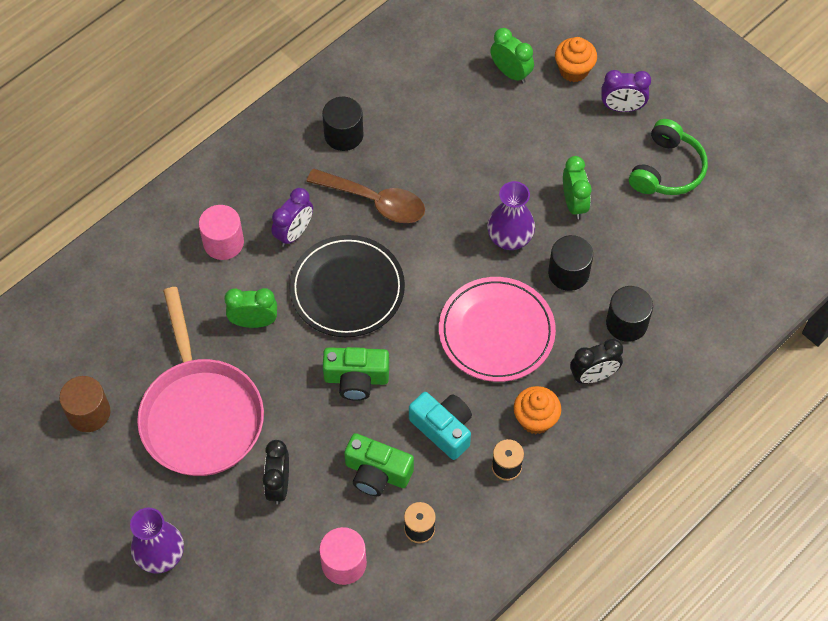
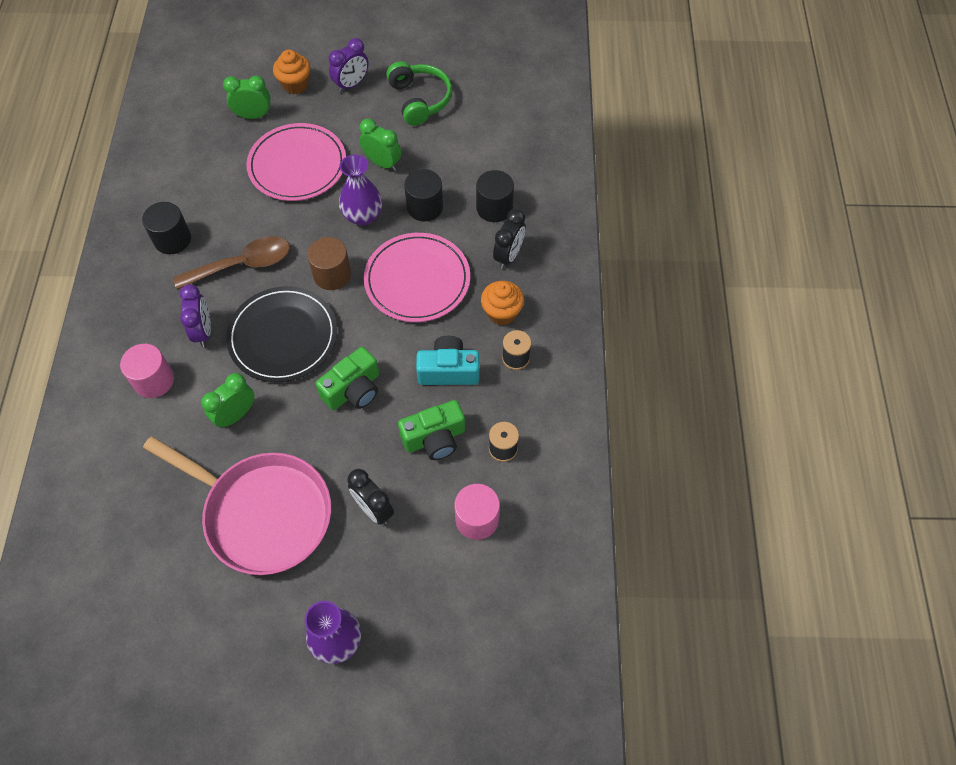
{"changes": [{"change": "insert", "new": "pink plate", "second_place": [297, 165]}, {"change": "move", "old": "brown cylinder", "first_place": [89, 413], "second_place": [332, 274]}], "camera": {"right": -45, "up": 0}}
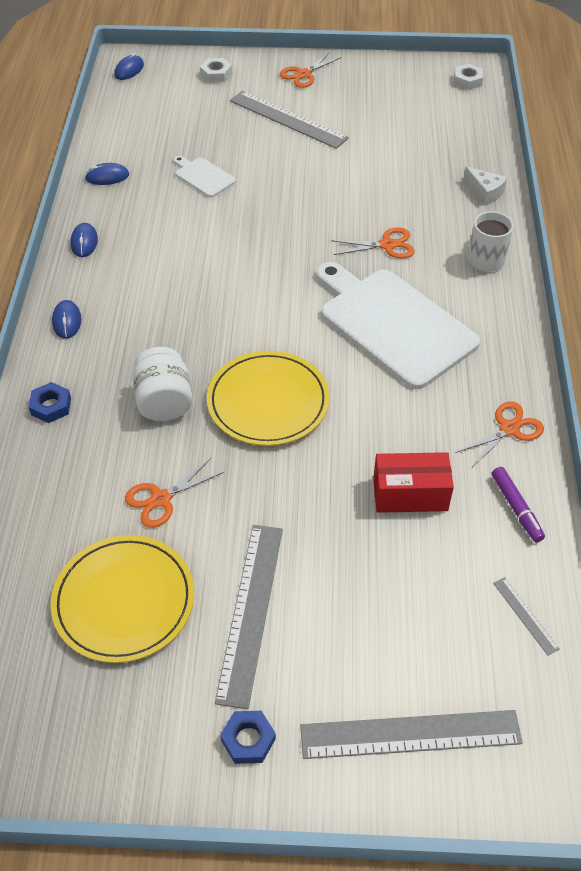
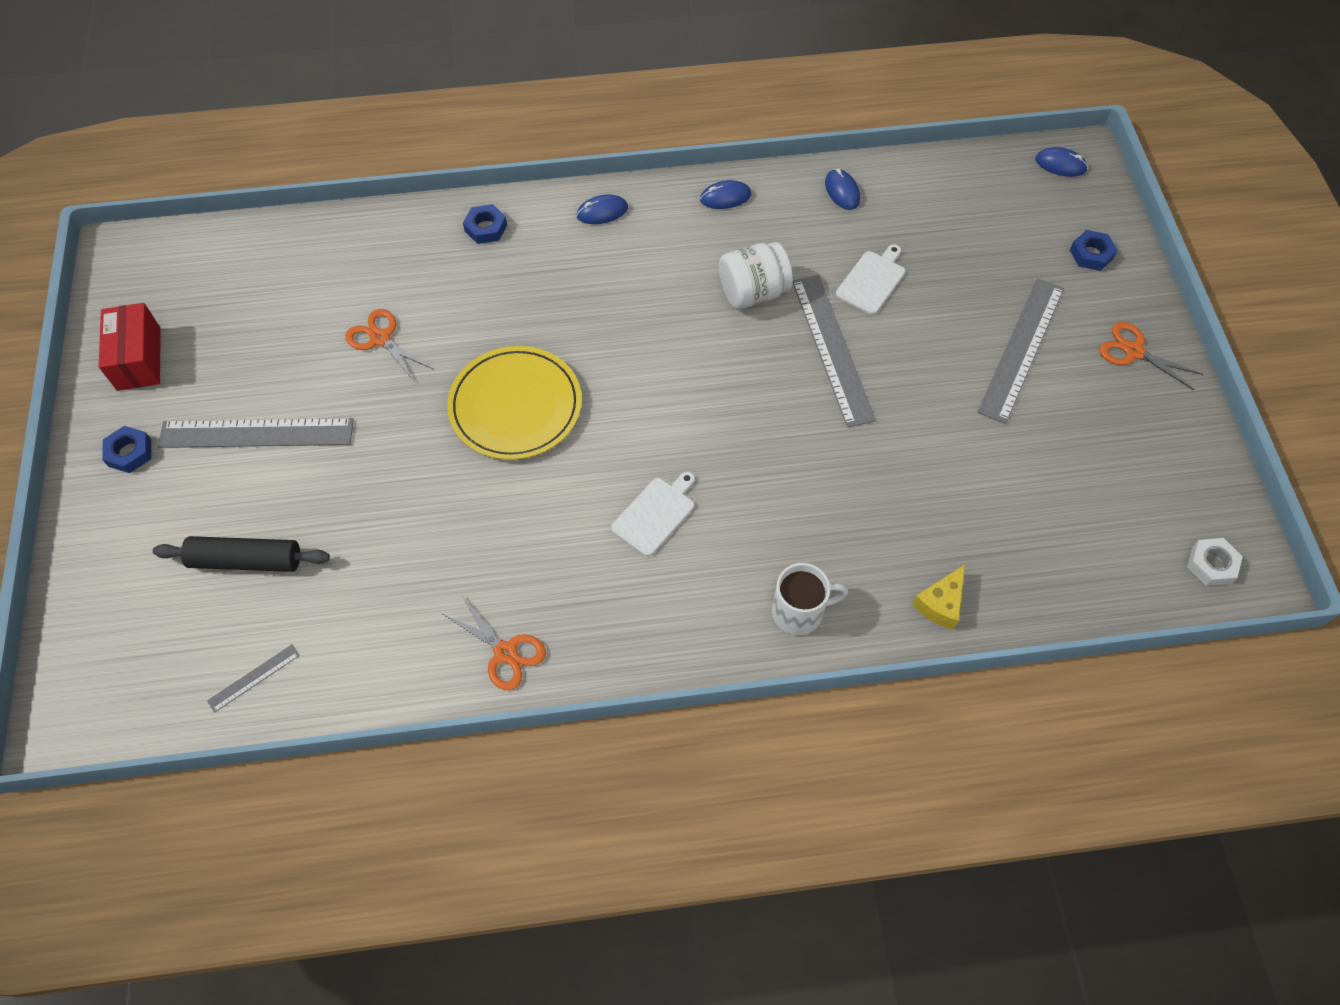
{"changes": [{"change": "delete", "old": "yellow plate", "first_place": [124, 601]}, {"change": "delete", "old": "orange scissors", "first_place": [387, 245]}, {"change": "delete", "old": "purple marker", "first_place": [516, 508]}, {"change": "insert", "new": "black rolling pin", "second_place": [246, 560]}, {"change": "move", "old": "white jar", "first_place": [164, 402], "second_place": [753, 292]}, {"change": "move", "old": "grey ruler", "first_place": [410, 734], "second_place": [832, 349]}, {"change": "move", "old": "red box", "first_place": [410, 494], "second_place": [139, 358]}, {"change": "recolor", "old": "white nut", "new": "blue nut", "first_place": [216, 74], "second_place": [1091, 254]}, {"change": "recolor", "old": "white cheese", "new": "yellow cheese", "first_place": [485, 192], "second_place": [940, 603]}, {"change": "resize", "old": "white cutting board", "first_place": [393, 324], "second_place": [655, 514], "factor": 0.44}], "camera": {"right": 80, "up": 10}}
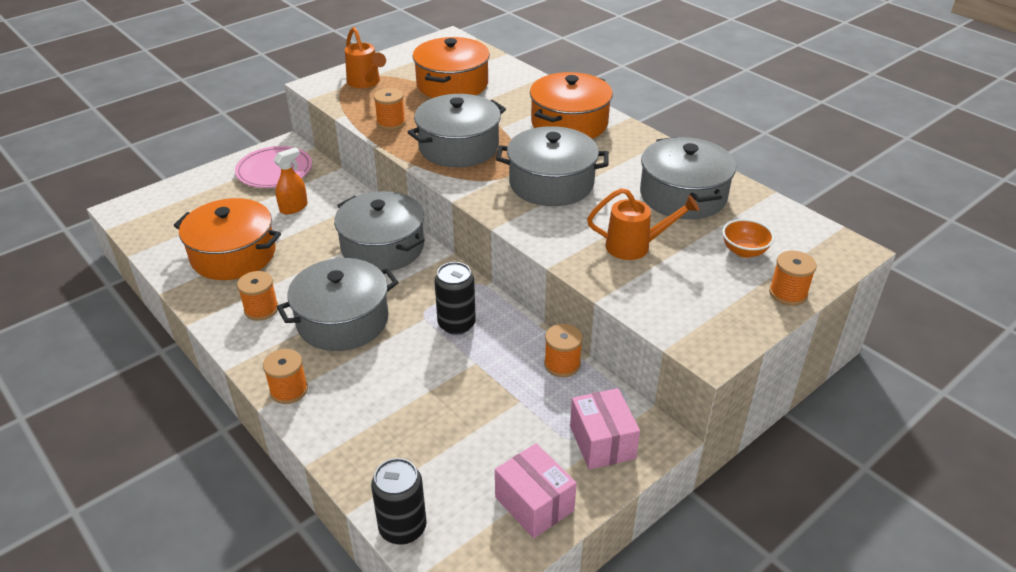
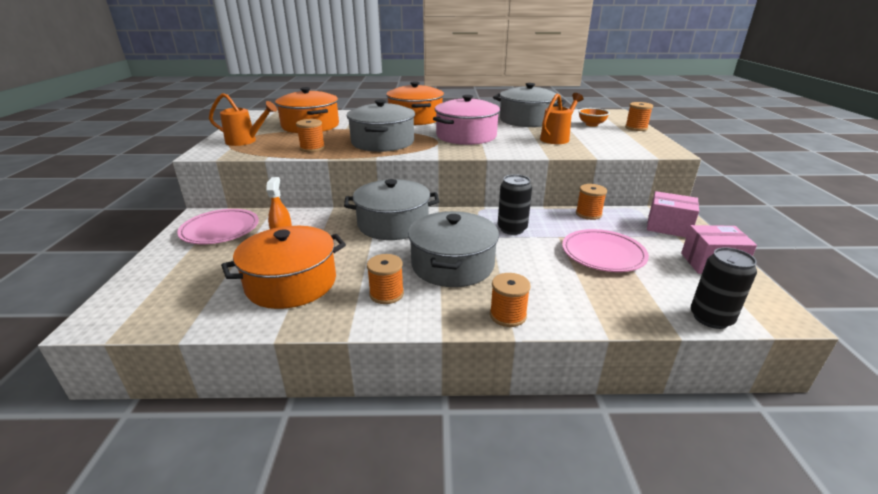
{"changes": [{"change": "insert", "new": "pink plate", "second_place": [603, 254]}, {"change": "recolor", "old": "grey pot", "new": "pink pot", "first_place": [551, 183], "second_place": [466, 136]}], "camera": {"right": -50, "up": -10}}
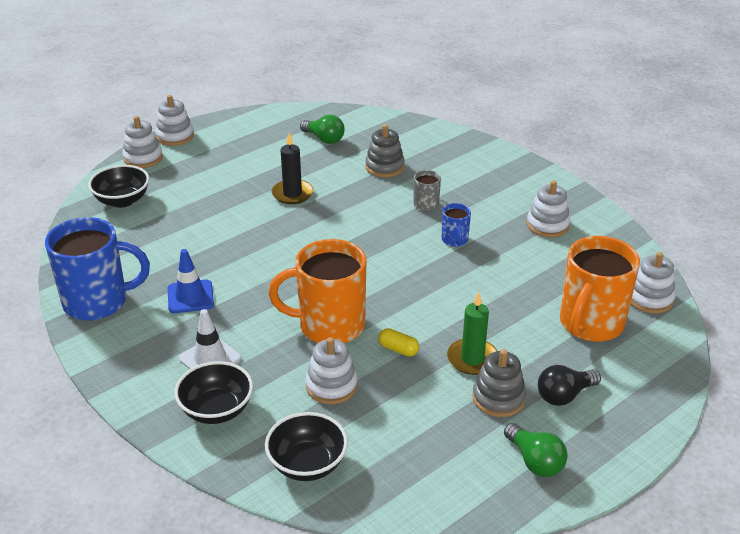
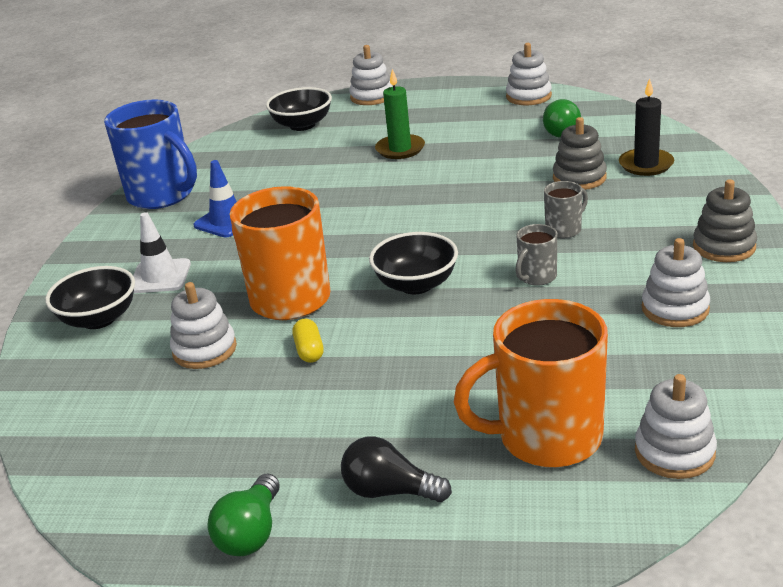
{"changes": [{"change": "move", "old": "white stacking toy", "first_place": [175, 136], "second_place": [528, 96]}, {"change": "move", "old": "black bowl", "first_place": [307, 464], "second_place": [416, 284]}, {"change": "move", "old": "black candle", "first_place": [292, 194], "second_place": [646, 165]}, {"change": "move", "old": "green candle", "first_place": [472, 359], "second_place": [400, 149]}, {"change": "move", "old": "grey stacking toy", "first_place": [498, 398], "second_place": [724, 247]}, {"change": "recolor", "old": "blue mug", "new": "grey mug", "first_place": [455, 240], "second_place": [536, 277]}], "camera": {"right": 50, "up": -5}}
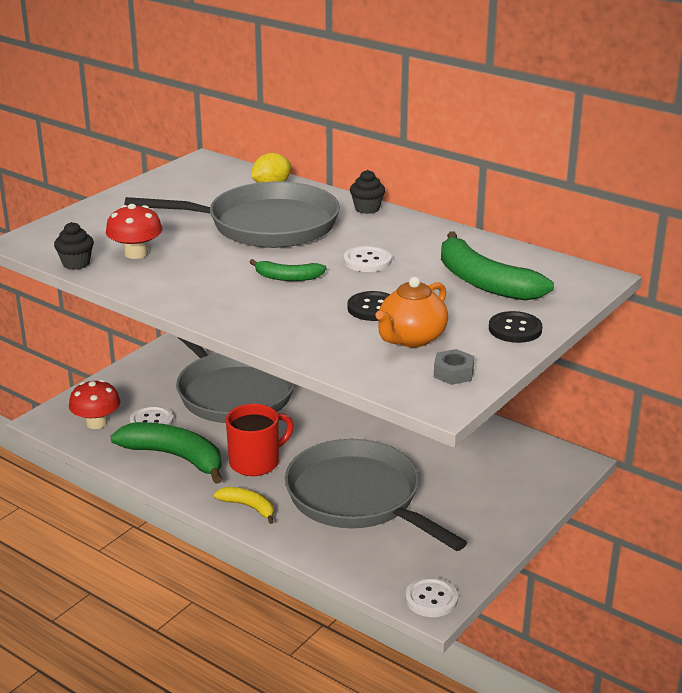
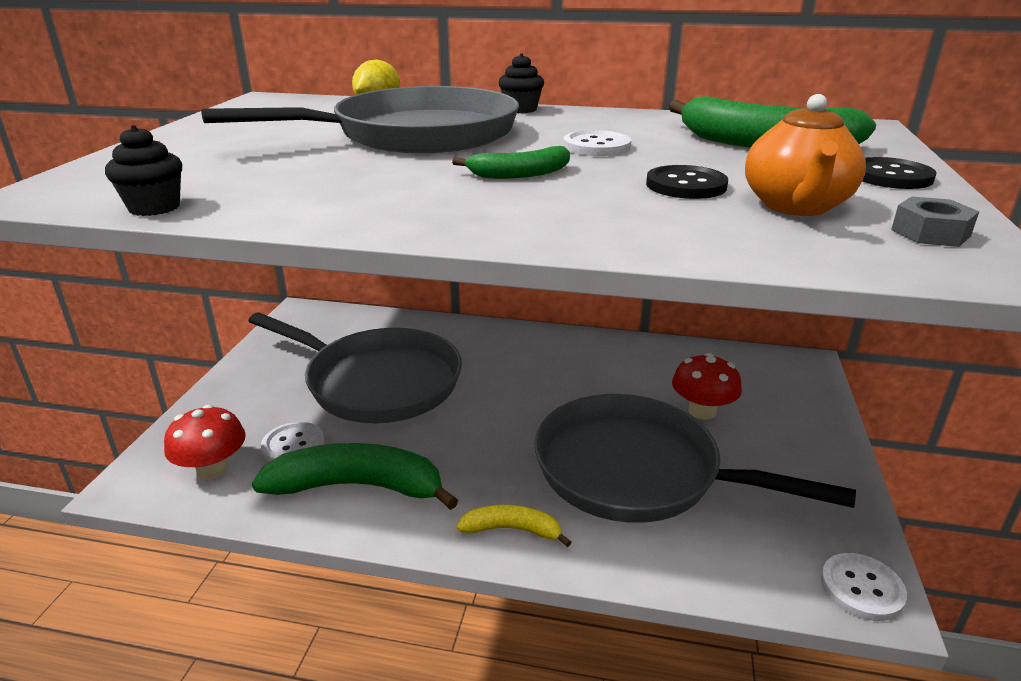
{"changes": [{"change": "delete", "old": "red mug", "first_place": [256, 462]}, {"change": "move", "old": "red mushroom", "first_place": [136, 253], "second_place": [702, 411]}], "camera": {"right": -25, "up": 0}}
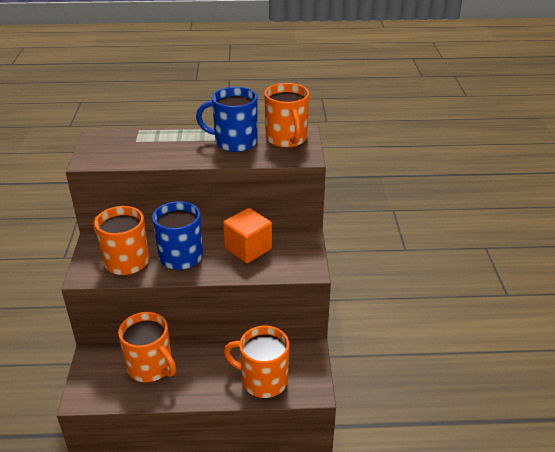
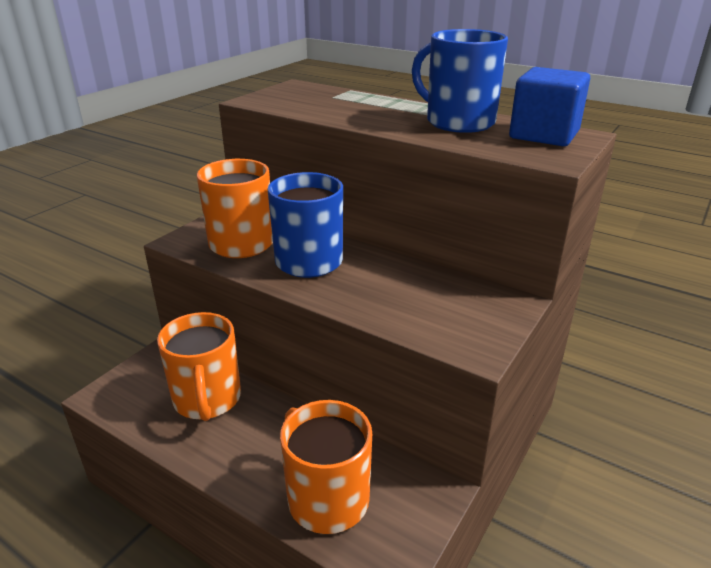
{"changes": [{"change": "delete", "old": "orange cube", "first_place": [248, 249]}, {"change": "replace", "old": "orange mug", "new": "blue cube", "first_place": [286, 139], "second_place": [544, 135]}], "camera": {"right": 35, "up": -5}}
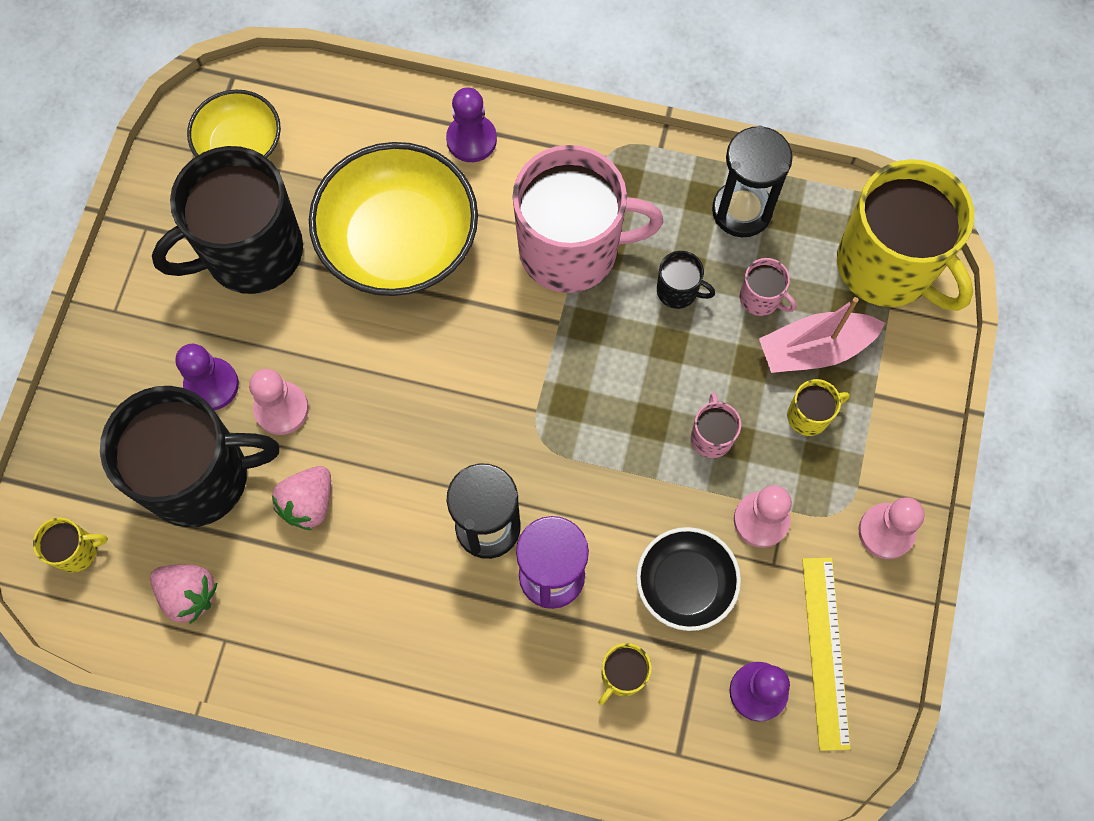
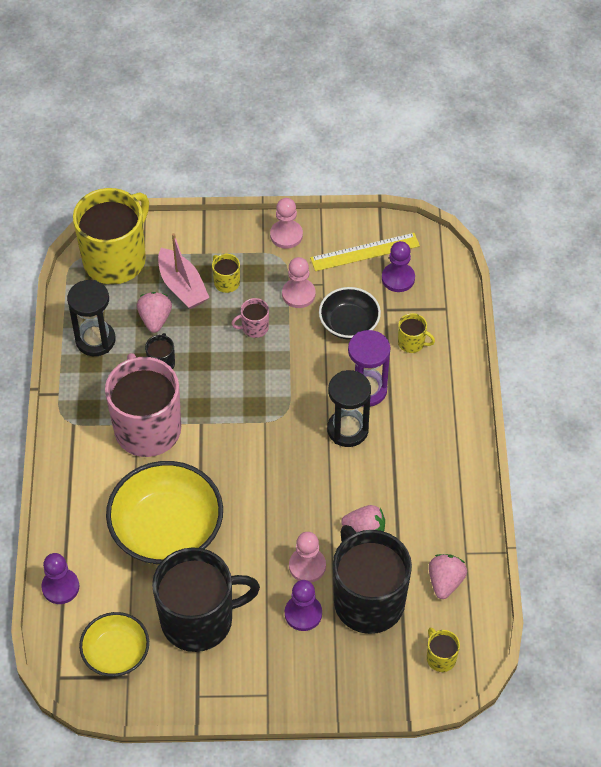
{"changes": [{"change": "move", "old": "purple pawn", "first_place": [471, 140], "second_place": [60, 587]}, {"change": "replace", "old": "pink mug", "new": "pink strawberry", "first_place": [760, 298], "second_place": [155, 319]}, {"change": "rotate", "old": "black mug", "first_place": [251, 252], "second_place": [199, 619], "degrees": -60}], "camera": {"right": -105, "up": -15}}
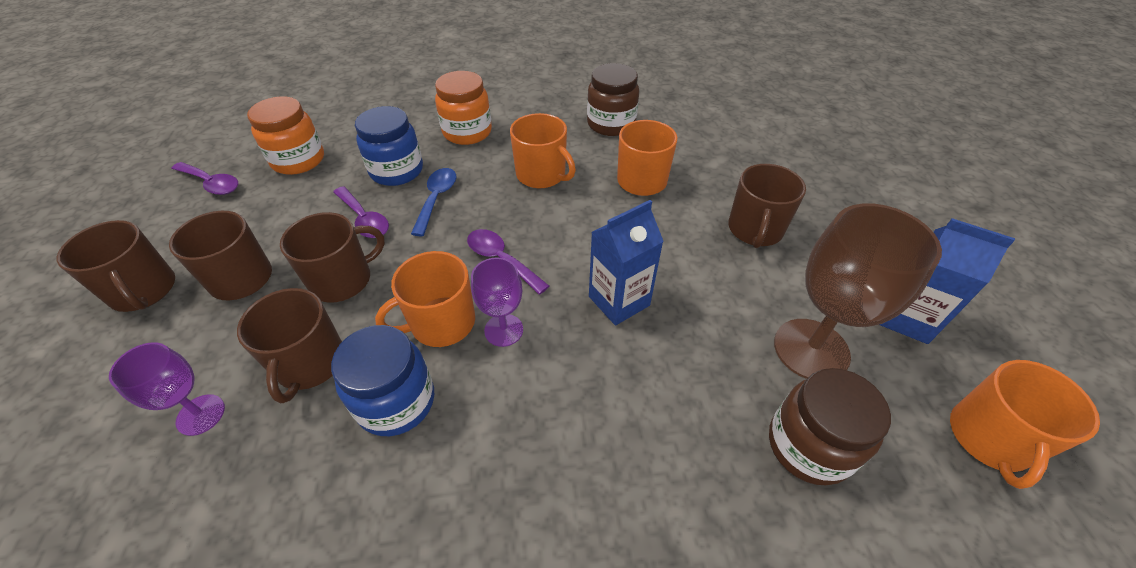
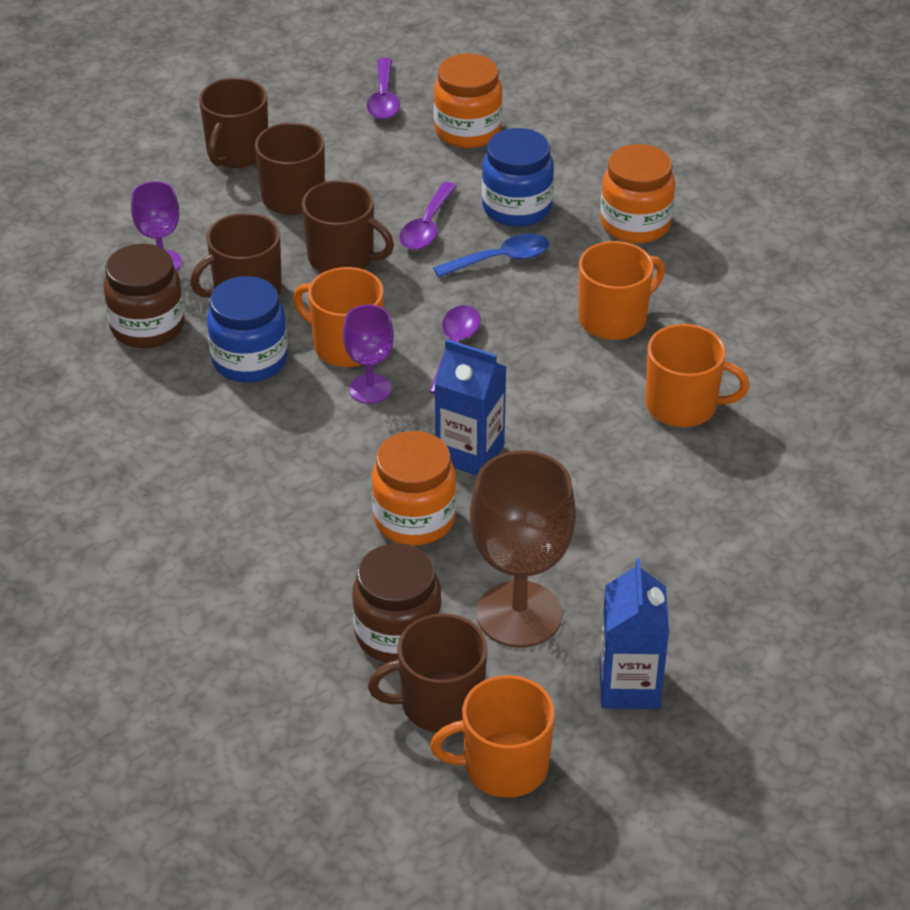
{"changes": [{"change": "insert", "new": "orange jar", "second_place": [414, 519]}, {"change": "move", "old": "brown jar", "first_place": [611, 124], "second_place": [147, 327]}, {"change": "move", "old": "brown mug", "first_place": [755, 230], "second_place": [439, 703]}, {"change": "rotate", "old": "orange mug", "first_place": [541, 175], "second_place": [614, 319], "degrees": -135}], "camera": {"right": 60, "up": -5}}
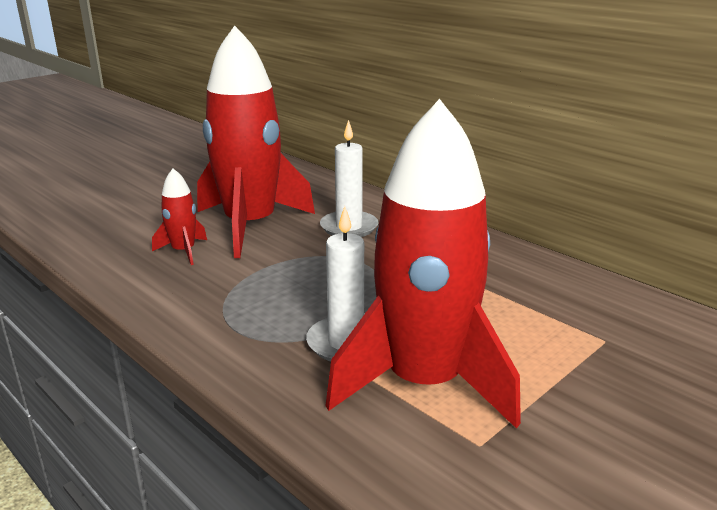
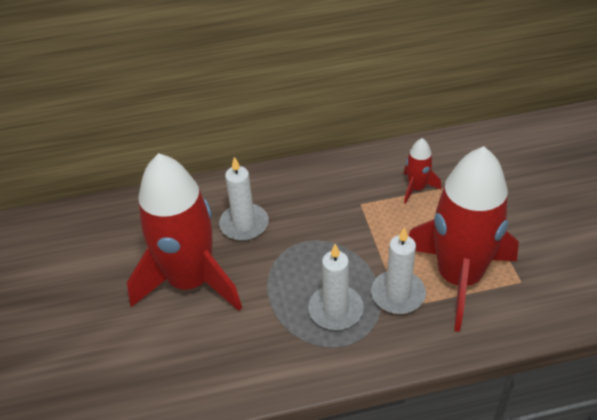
{"changes": [{"change": "insert", "new": "white candle", "second_place": [336, 310]}, {"change": "move", "old": "red rocket", "first_place": [183, 251], "second_place": [417, 188]}], "camera": {"right": -55, "up": 20}}
